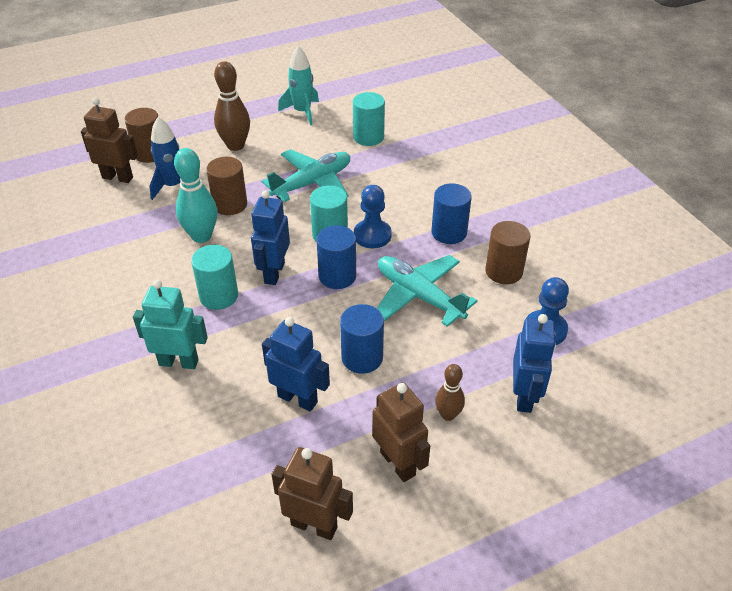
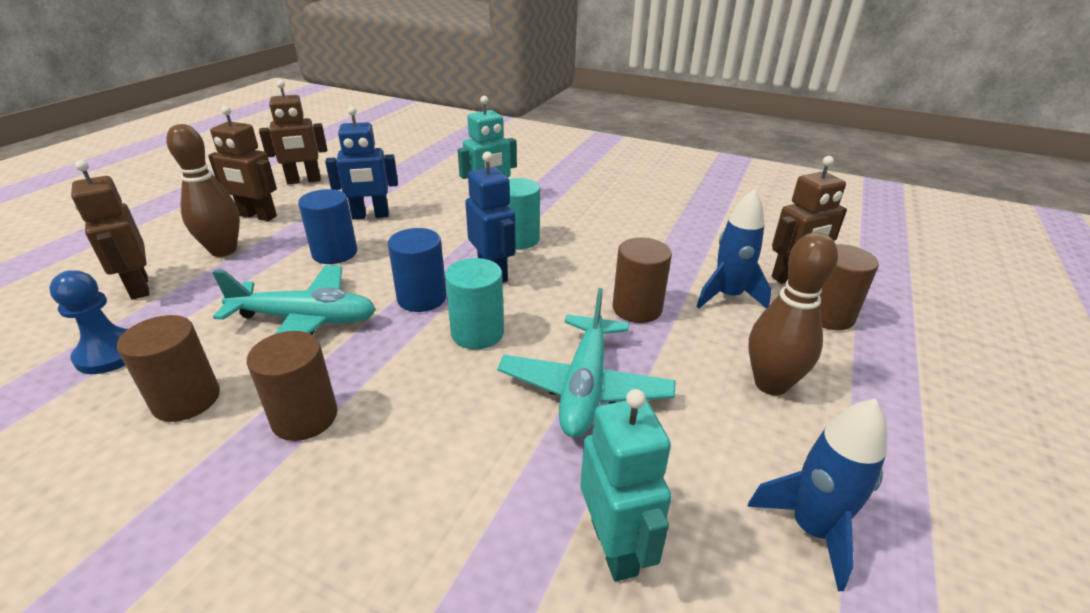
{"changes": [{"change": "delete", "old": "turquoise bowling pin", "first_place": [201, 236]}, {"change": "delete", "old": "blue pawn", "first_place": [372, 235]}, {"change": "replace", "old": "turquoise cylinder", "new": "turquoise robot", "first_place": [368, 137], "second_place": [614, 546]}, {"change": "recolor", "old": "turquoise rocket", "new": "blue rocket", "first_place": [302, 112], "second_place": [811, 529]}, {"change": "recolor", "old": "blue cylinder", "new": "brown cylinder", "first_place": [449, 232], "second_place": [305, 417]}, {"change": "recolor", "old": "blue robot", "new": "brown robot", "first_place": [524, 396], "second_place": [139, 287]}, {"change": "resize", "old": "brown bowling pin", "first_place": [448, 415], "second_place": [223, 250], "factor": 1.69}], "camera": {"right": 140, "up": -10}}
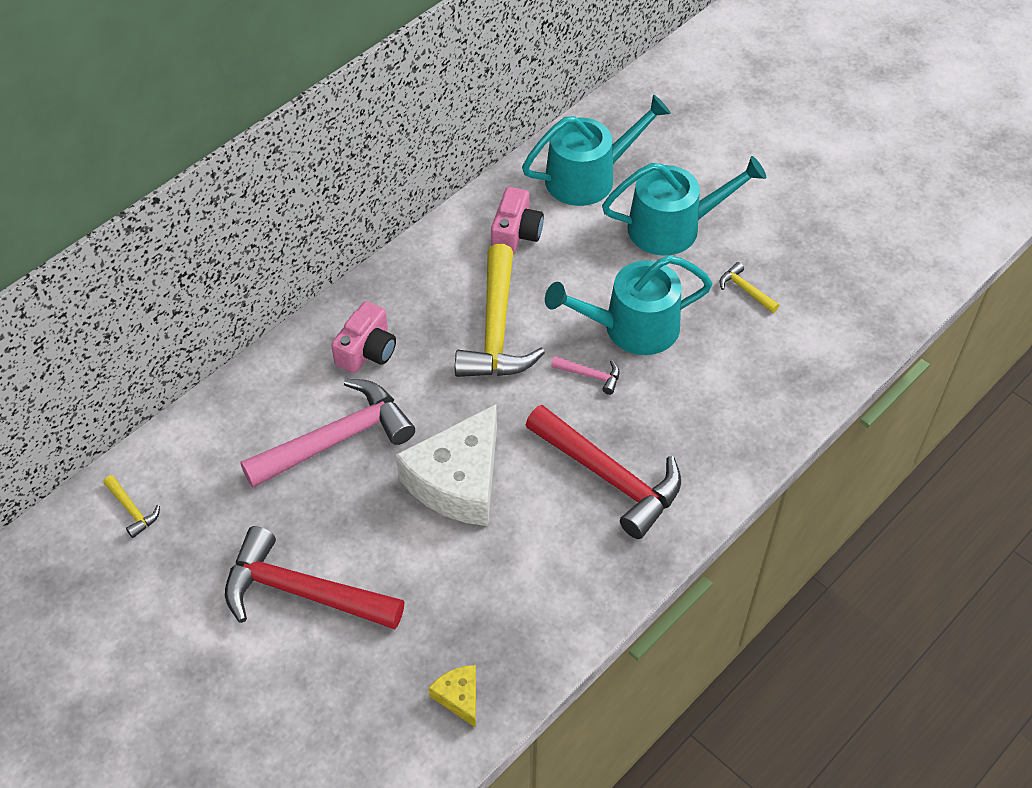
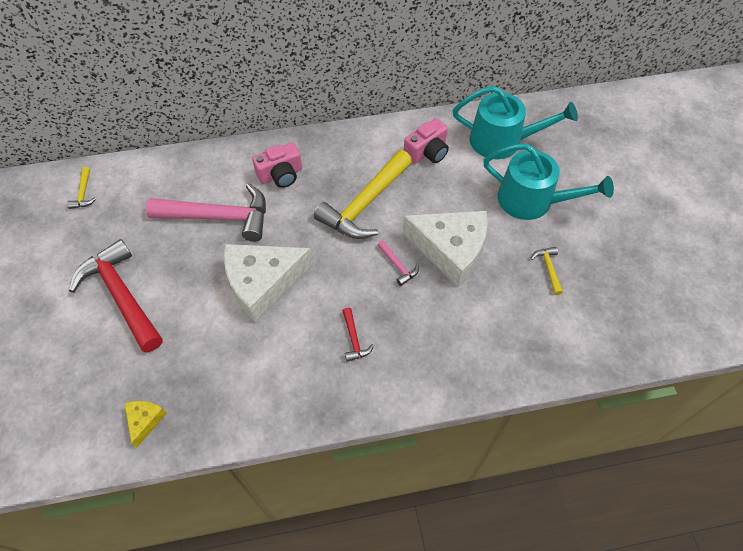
{"changes": [{"change": "replace", "old": "turquoise watering can", "new": "white cheese", "first_place": [632, 327], "second_place": [450, 250]}, {"change": "resize", "old": "red hammer", "first_place": [609, 477], "second_place": [354, 339], "factor": 0.43}], "camera": {"right": 35, "up": 5}}
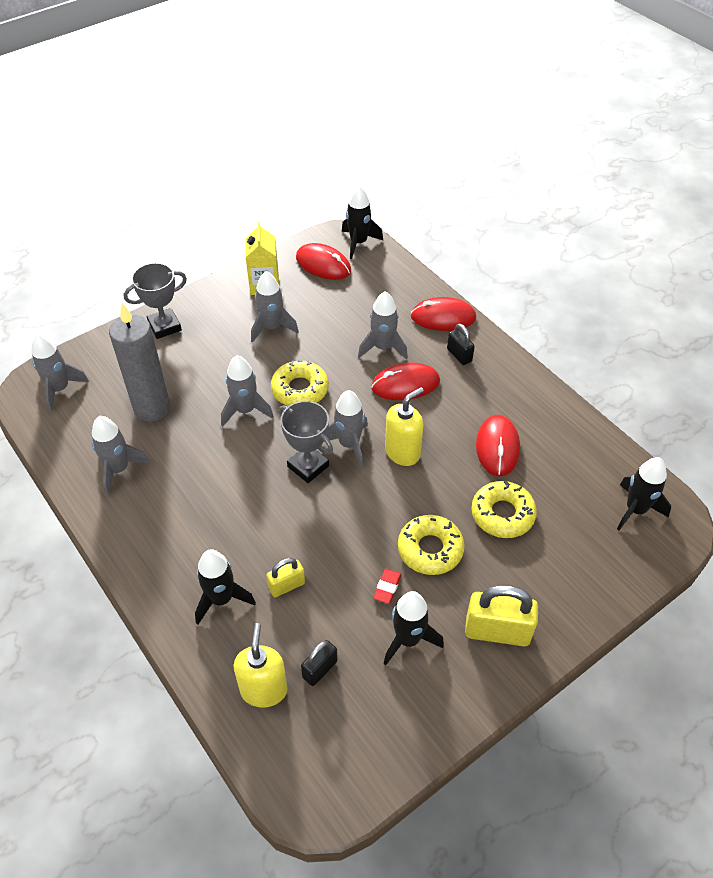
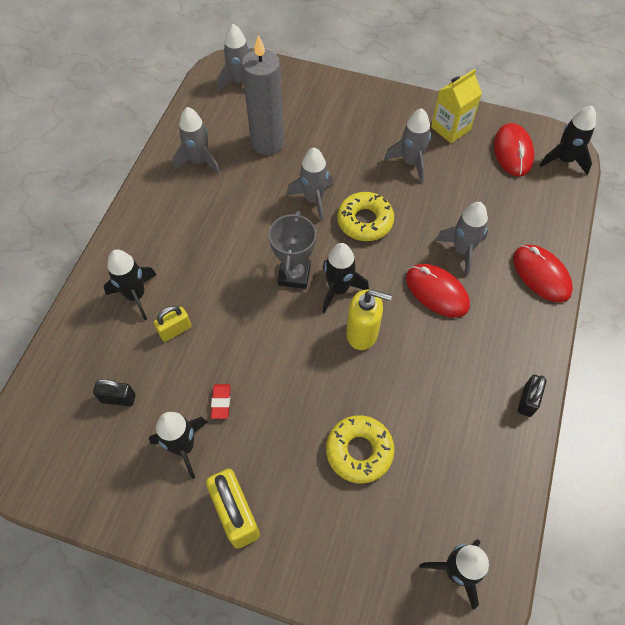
{"changes": [{"change": "delete", "old": "grey trophy", "first_place": [164, 326]}, {"change": "delete", "old": "yellow soap dispenser", "first_place": [264, 690]}, {"change": "delete", "old": "yellow donut", "first_place": [430, 549]}, {"change": "delete", "old": "red mouse", "first_place": [497, 447]}, {"change": "move", "old": "black padlock", "first_place": [459, 355], "second_place": [527, 401]}, {"change": "recolor", "old": "grey rocket", "new": "black rocket", "first_place": [349, 444], "second_place": [338, 289]}, {"change": "rotate", "old": "yellow padlock", "first_place": [286, 585], "second_place": [175, 330], "degrees": -60}, {"change": "rotate", "old": "red eraser", "first_place": [387, 587], "second_place": [221, 402], "degrees": -75}], "camera": {"right": 55, "up": 10}}
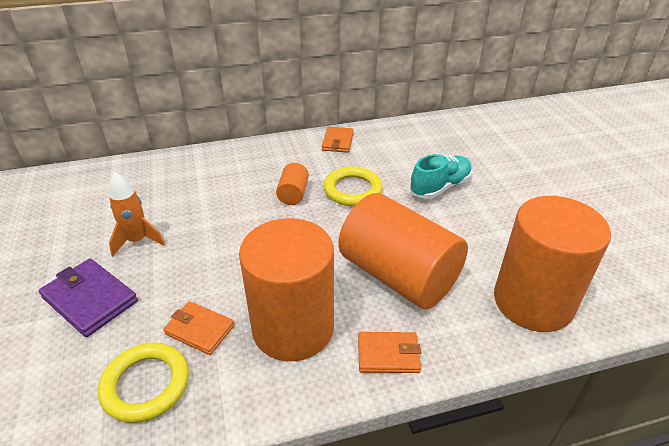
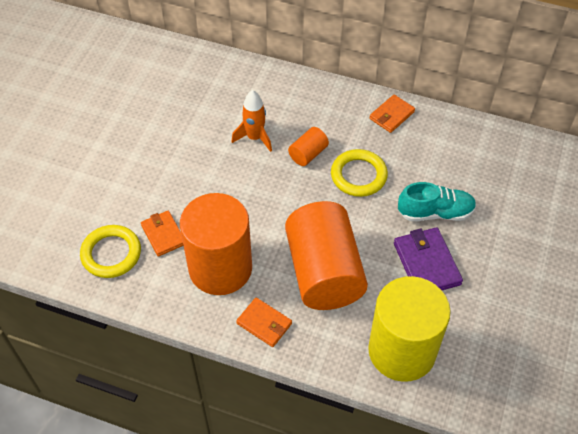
{"changes": [{"change": "move", "old": "purple wallet", "first_place": [90, 299], "second_place": [426, 263]}, {"change": "move", "old": "orange rocket", "first_place": [138, 241], "second_place": [255, 138]}, {"change": "recolor", "old": "orange cylinder", "new": "yellow cylinder", "first_place": [533, 301], "second_place": [402, 350]}], "camera": {"right": 35, "up": 15}}
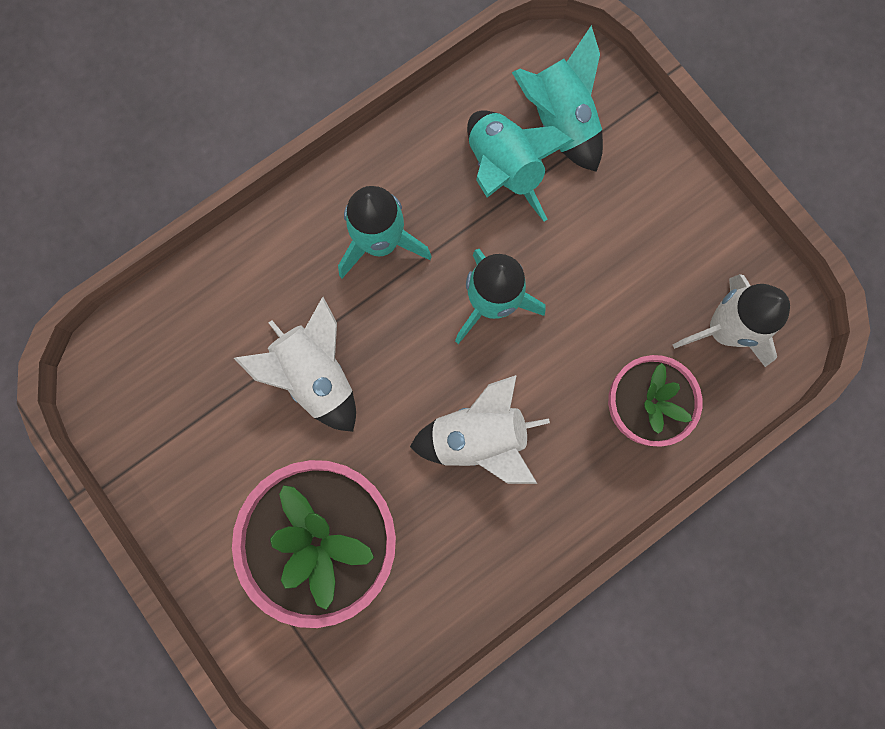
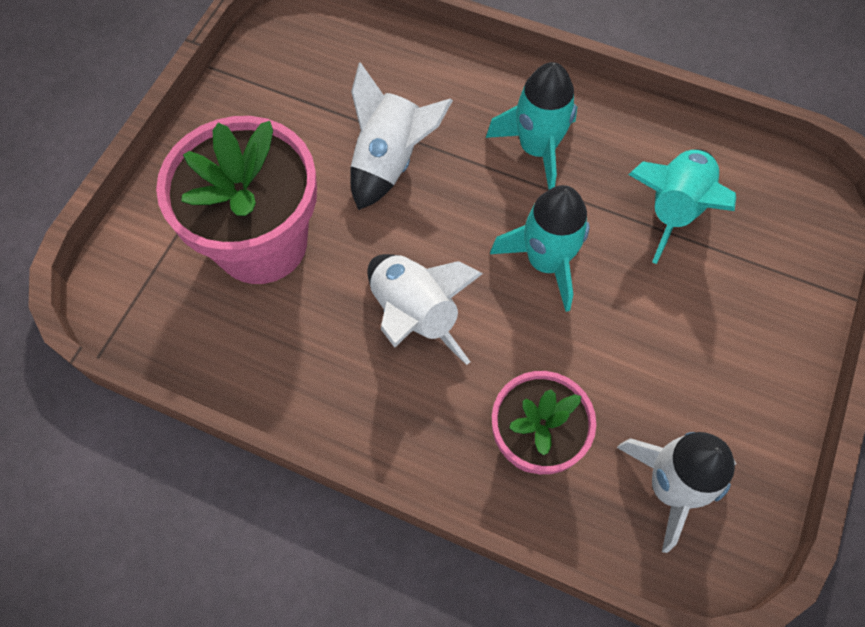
{"changes": [{"change": "delete", "old": "turquoise rocket", "first_place": [559, 122]}], "camera": {"right": 60, "up": -15}}
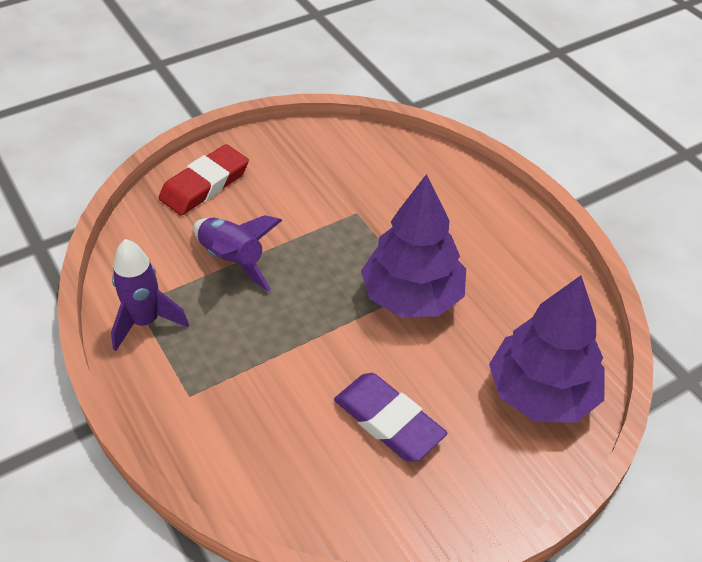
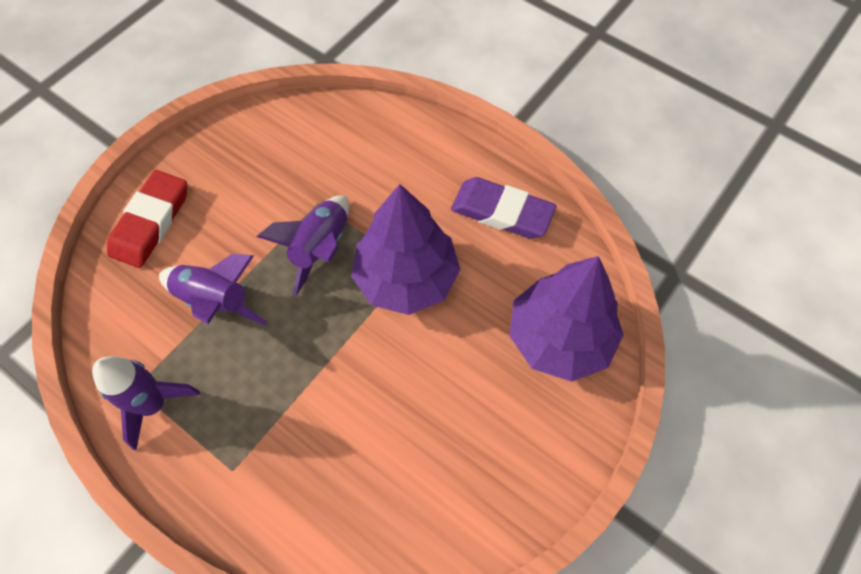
{"changes": [{"change": "insert", "new": "purple rocket", "second_place": [320, 248]}, {"change": "move", "old": "purple eraser", "first_place": [388, 421], "second_place": [502, 212]}], "camera": {"right": -20, "up": 15}}
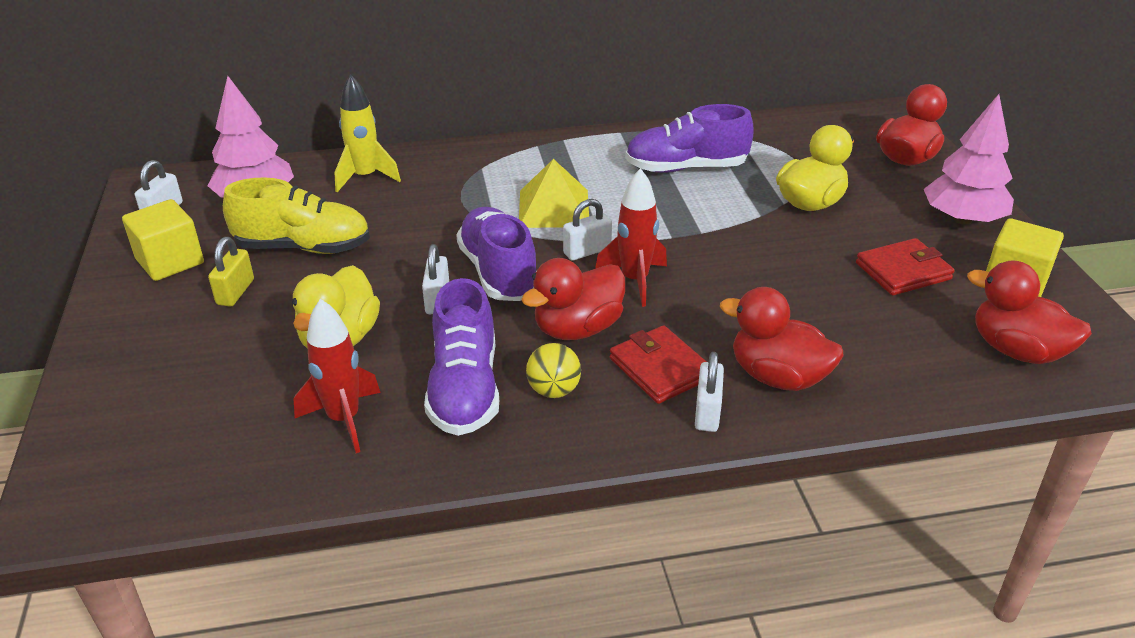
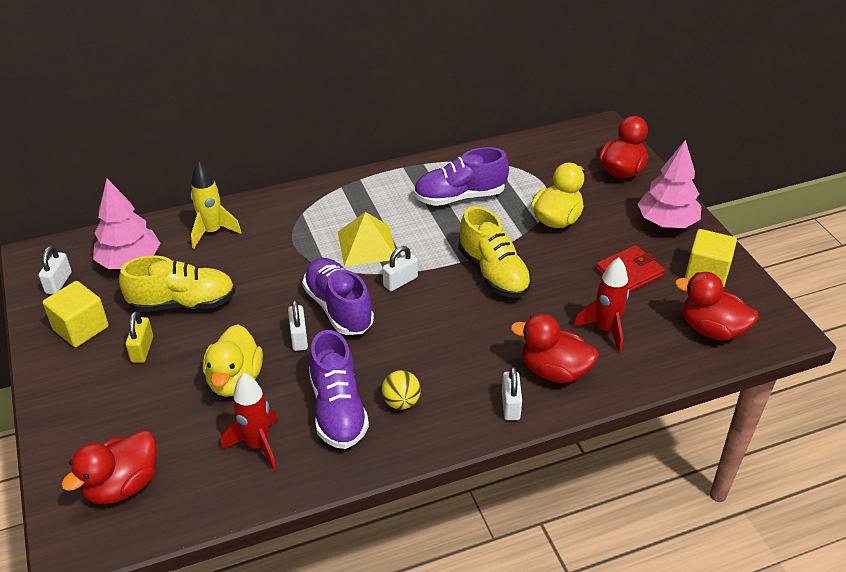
{"changes": [{"change": "delete", "old": "red wallet", "first_place": [660, 368]}, {"change": "insert", "new": "yellow shoe", "second_place": [493, 273]}, {"change": "move", "old": "red duck", "first_place": [577, 328], "second_place": [122, 485]}, {"change": "move", "old": "red rocket", "first_place": [634, 281], "second_place": [605, 330]}], "camera": {"right": -10, "up": 5}}
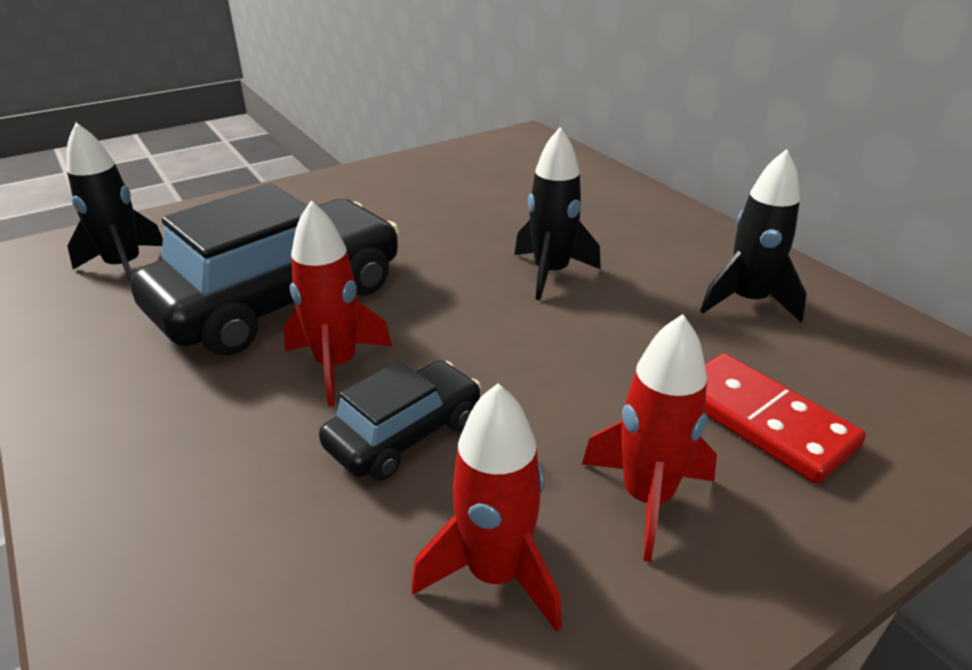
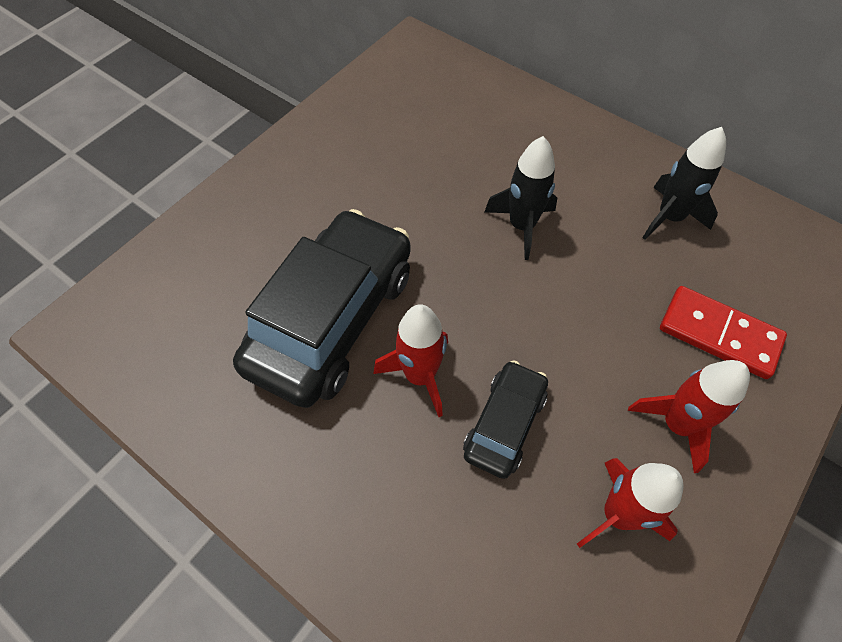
{"changes": [{"change": "delete", "old": "black rocket", "first_place": [125, 267]}], "camera": {"right": -20, "up": 25}}
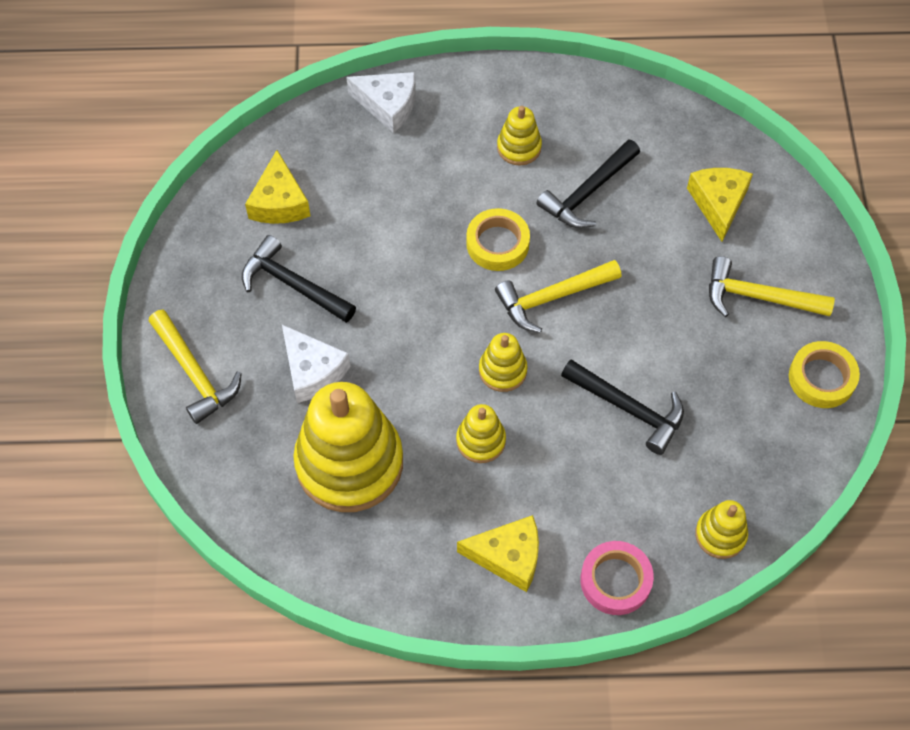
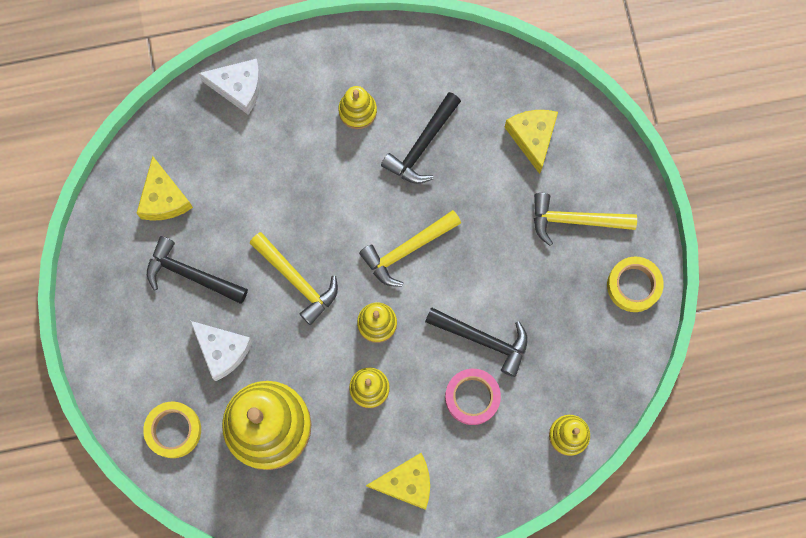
{"changes": [{"change": "move", "old": "yellow hammer", "first_place": [194, 373], "second_place": [297, 280]}, {"change": "move", "old": "yellow tape", "first_place": [497, 243], "second_place": [173, 430]}, {"change": "move", "old": "pink tape", "first_place": [615, 580], "second_place": [472, 397]}], "camera": {"right": -10, "up": 15}}
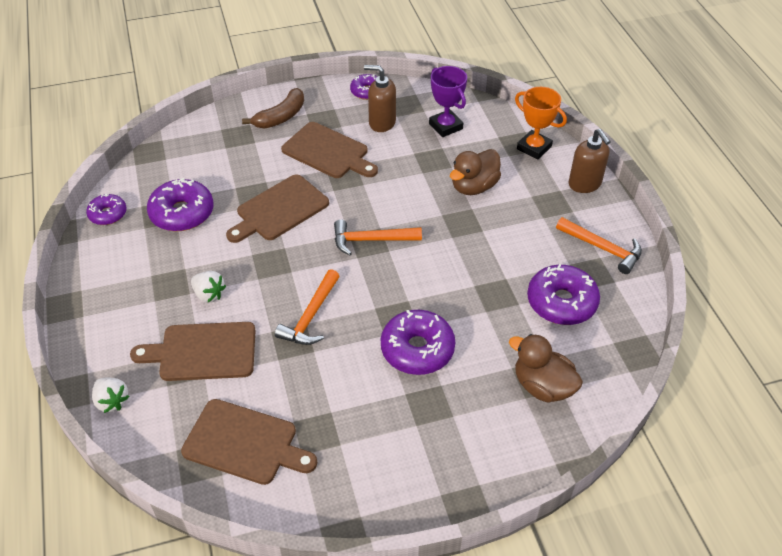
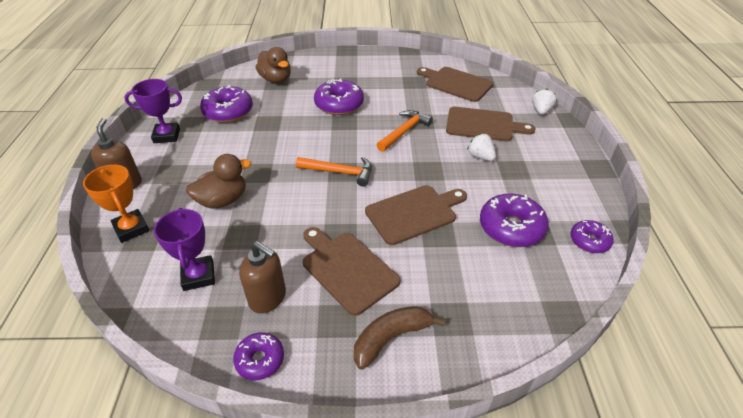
{"changes": [{"change": "replace", "old": "orange hammer", "new": "purple trophy", "first_place": [602, 248], "second_place": [167, 136]}, {"change": "rotate", "old": "white strawberry", "first_place": [112, 401], "second_place": [541, 111], "degrees": 45}], "camera": {"right": -165, "up": -5}}
